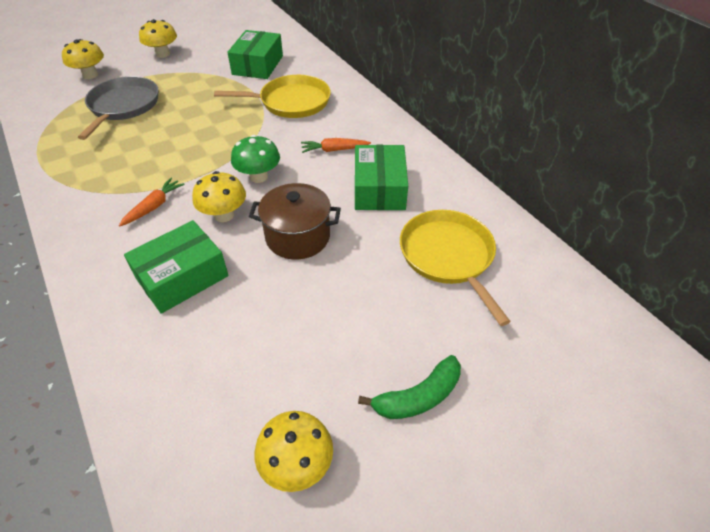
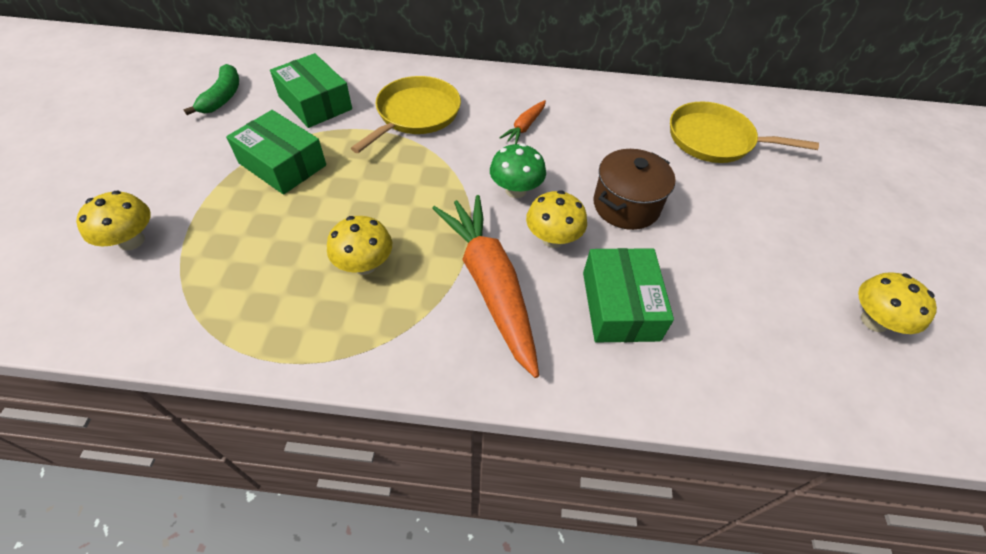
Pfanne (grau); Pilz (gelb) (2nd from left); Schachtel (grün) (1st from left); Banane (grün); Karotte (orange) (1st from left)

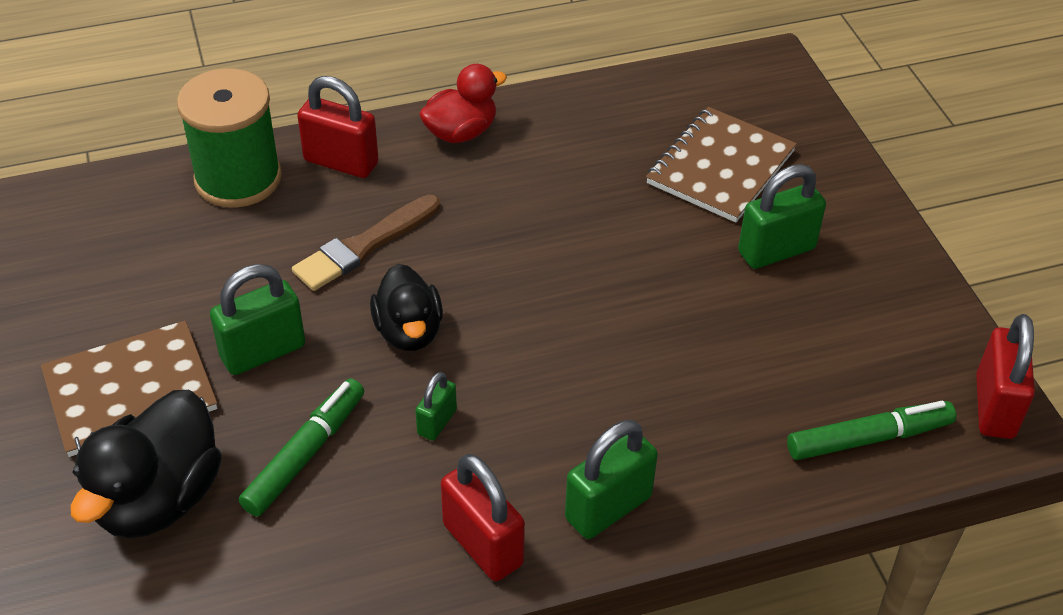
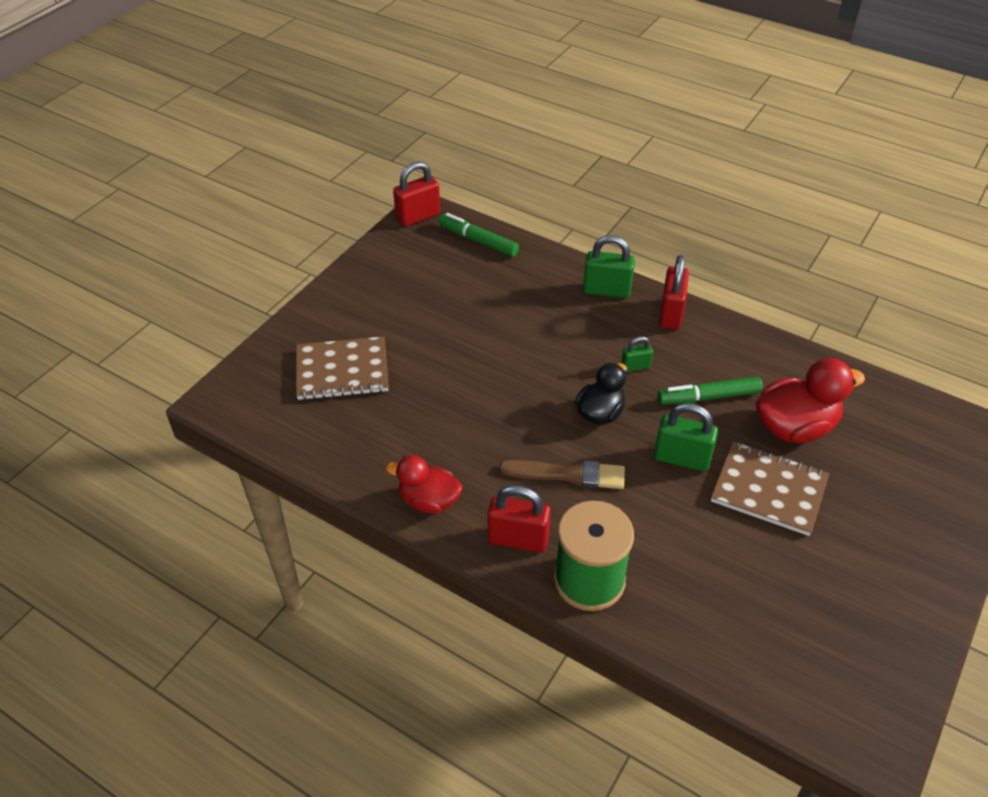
Vorhängeschloss (grün) (4th from left in the first image); Ente (rot) (2nd from left); Vorhängeschloss (rot) (2nd from left)

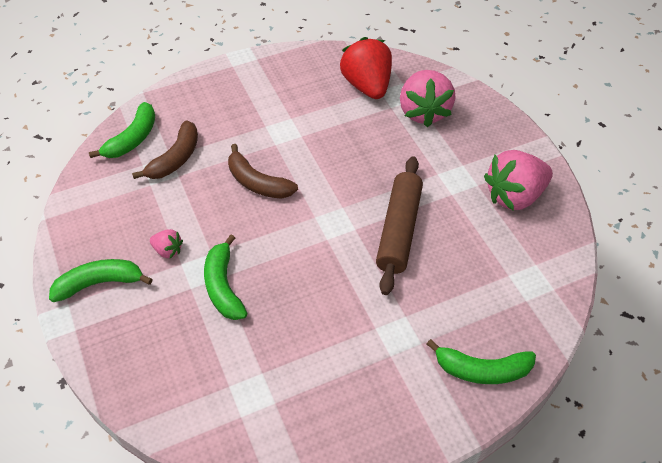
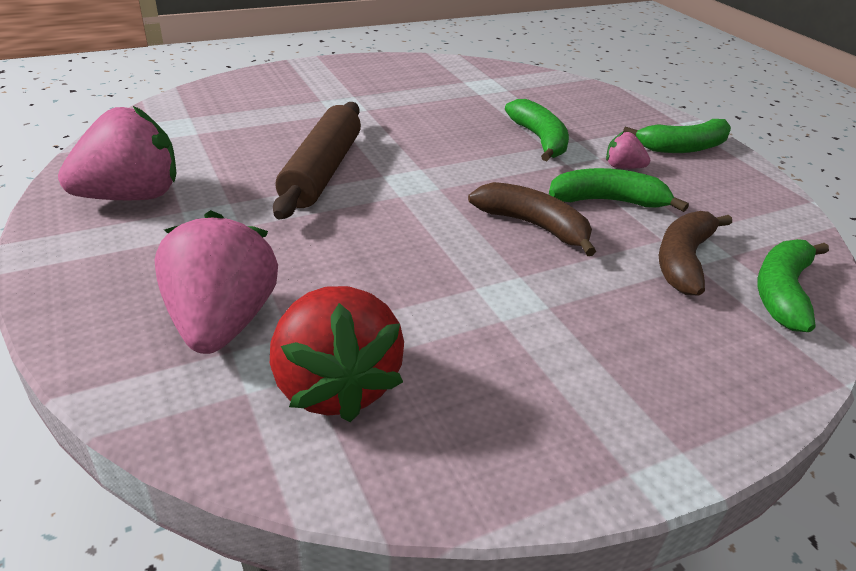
Banane (grün) (2nd from left)

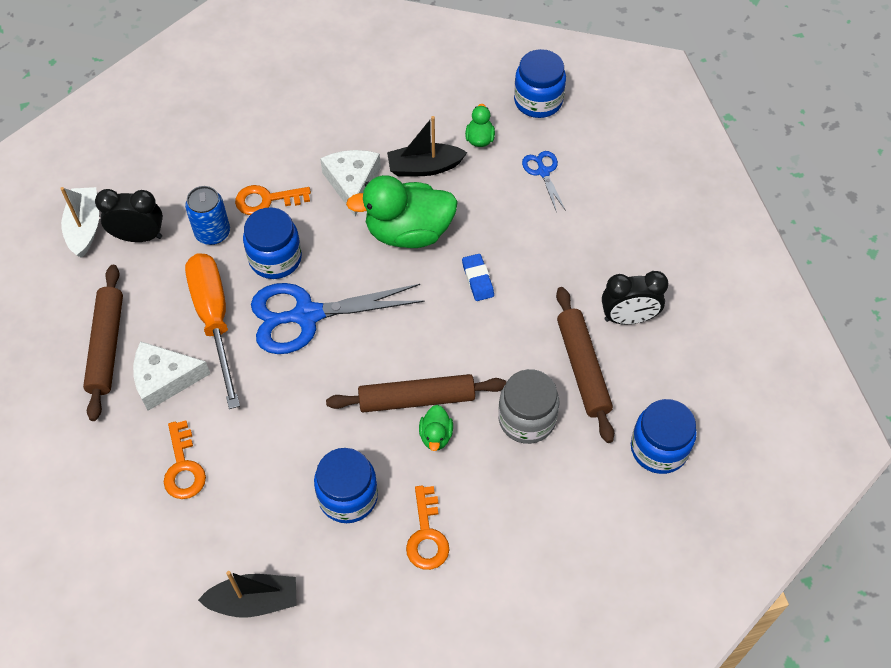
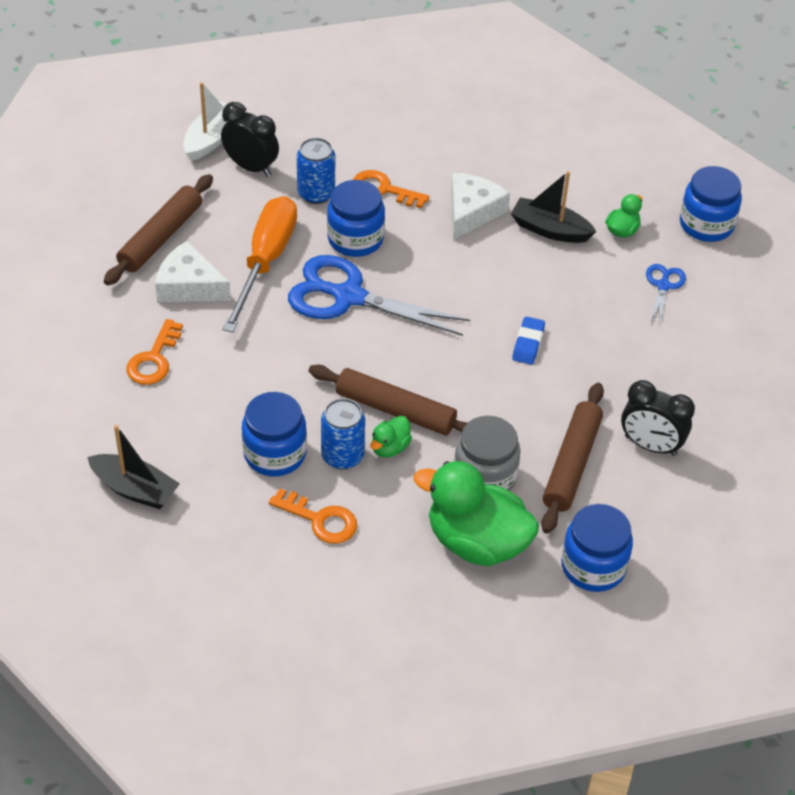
Dose (blau) (2nd from left); Ente (grün) (2nd from left); Schlüssel (orange) (2nd from left)

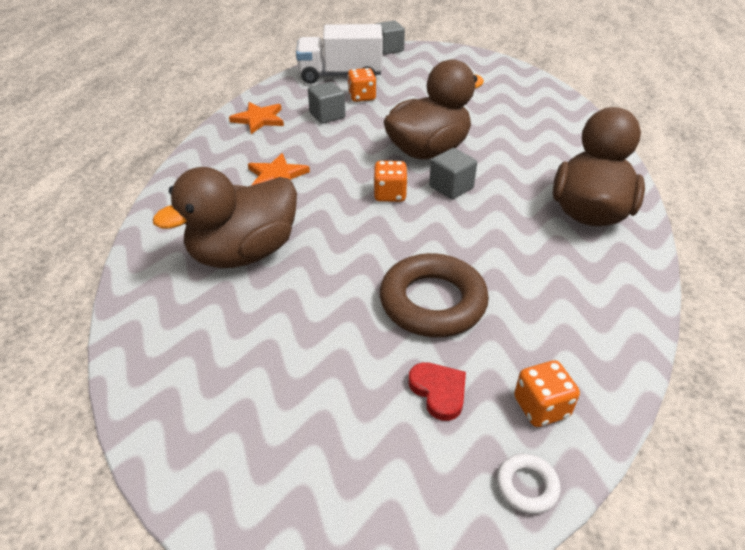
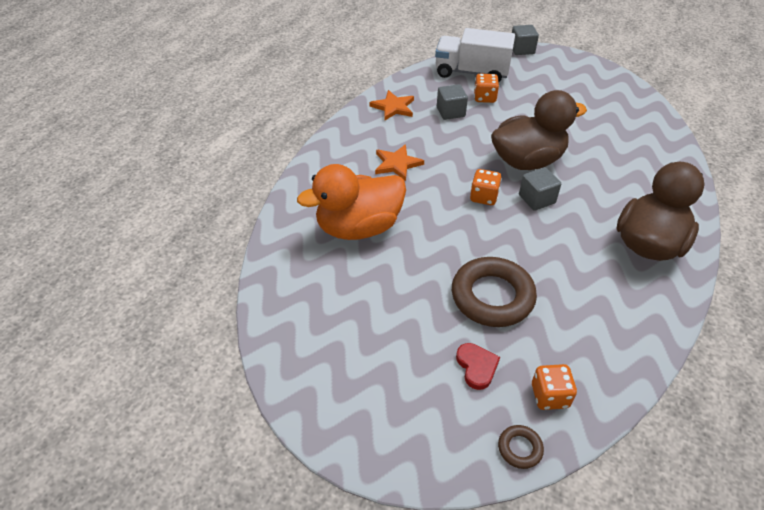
Ente (orange); Ring (braun) (2nd from left)

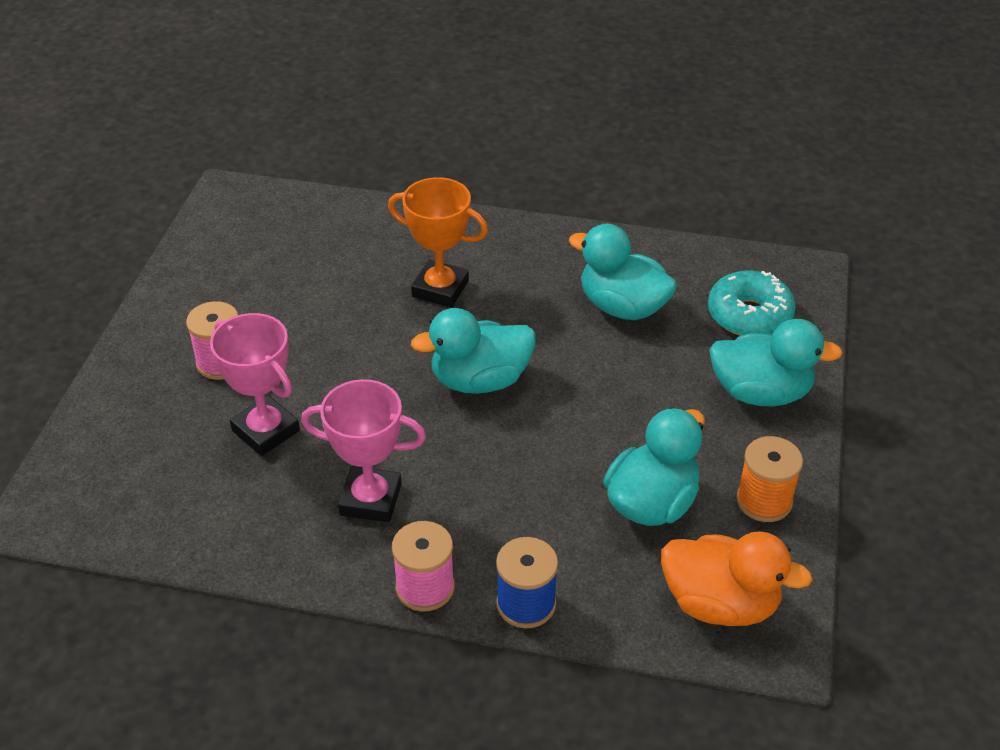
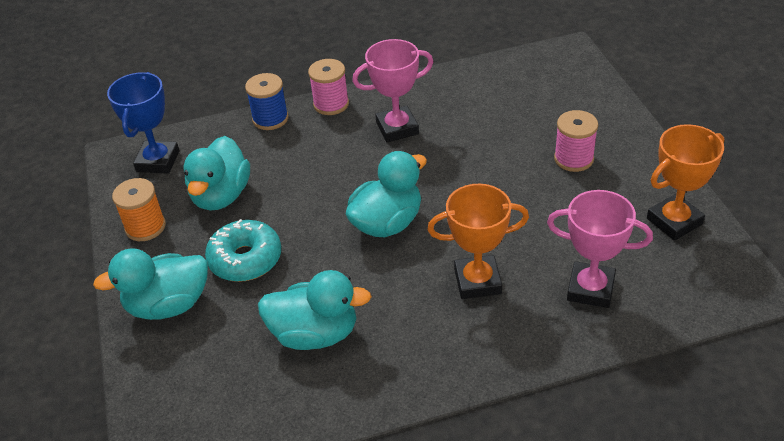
Pokal (orange) (2nd from left); Pokal (rosa) (2nd from left); Donut (türkis); Pokal (blau)

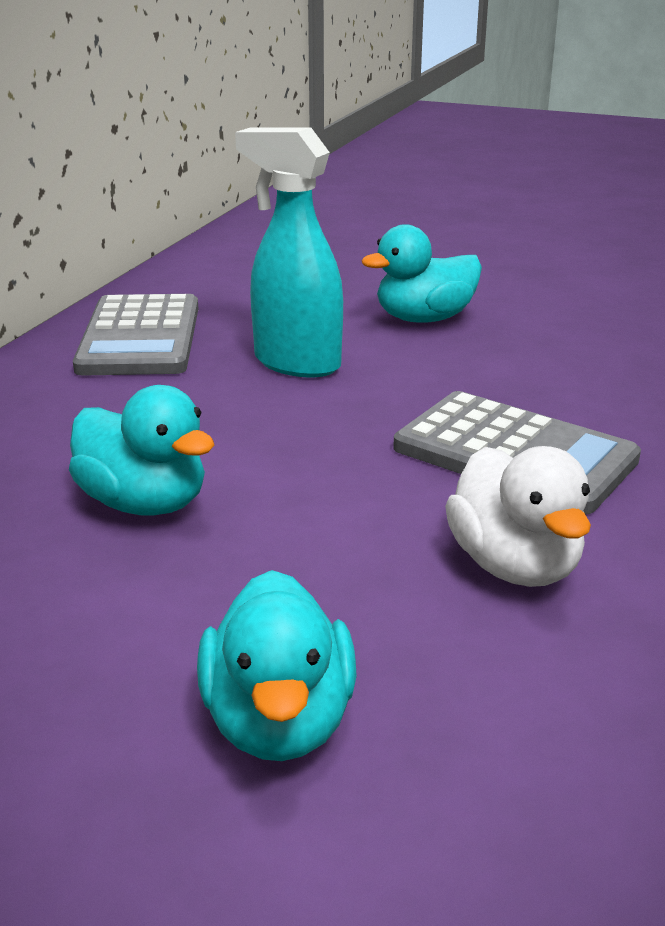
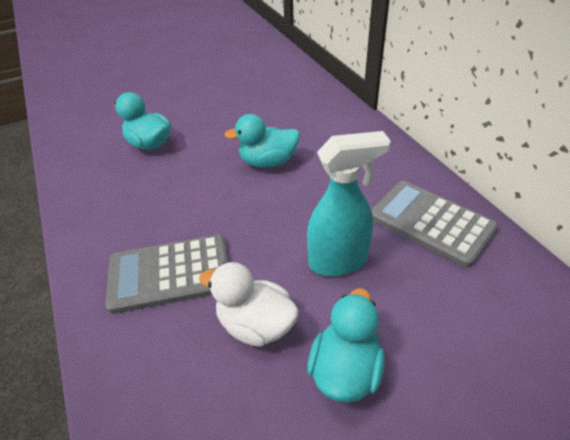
Ente (weiß)

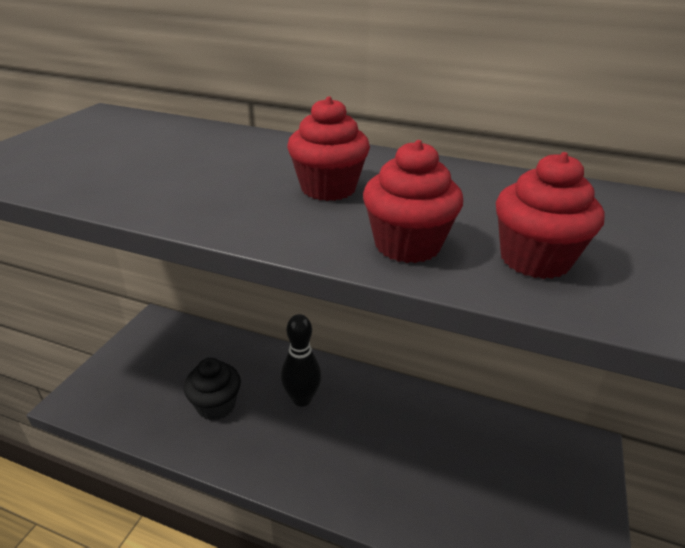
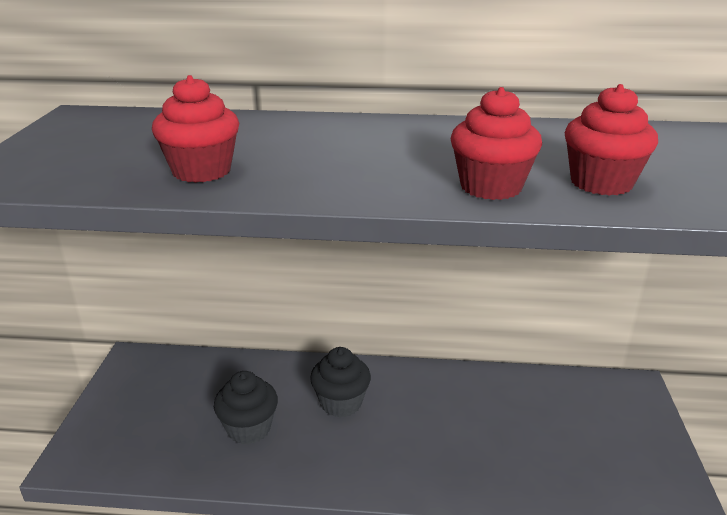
Muffin (rot) (1st from left); Muffin (schwarz) (2nd from left)

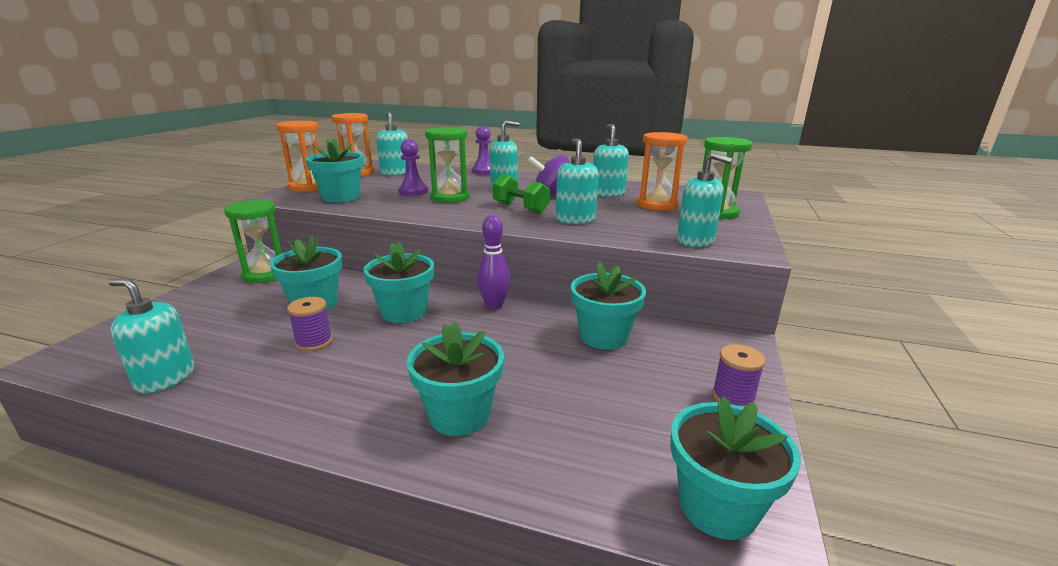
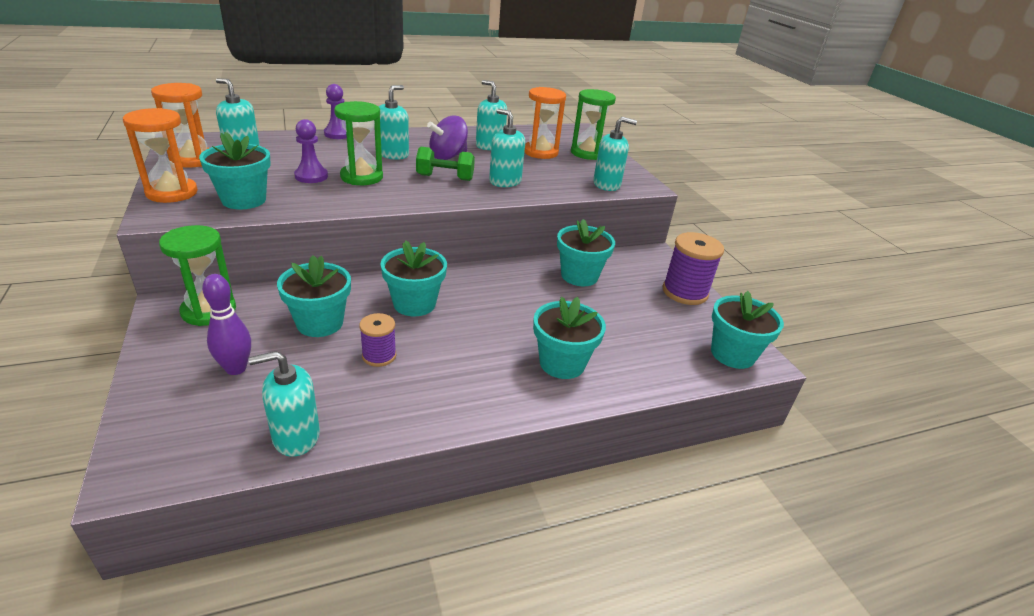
Bowlingkegel (lila); Garnrolle (lila) (2nd from left)

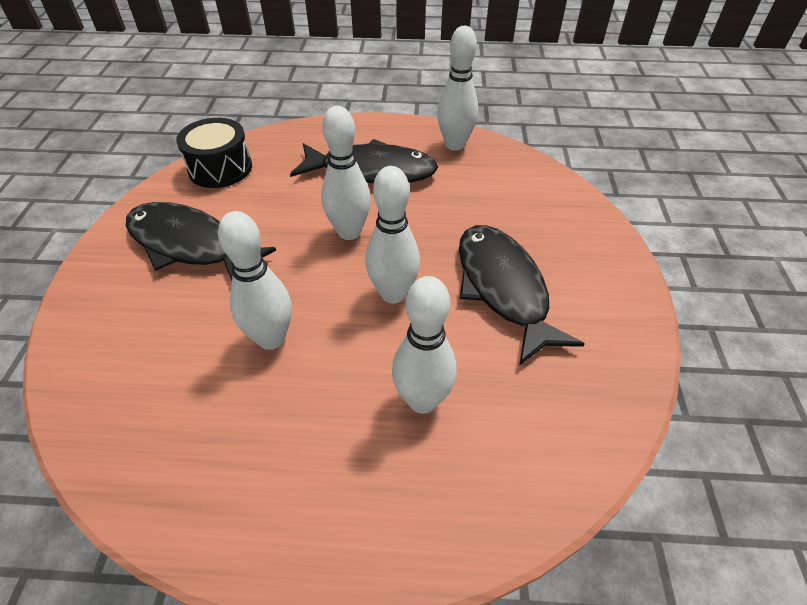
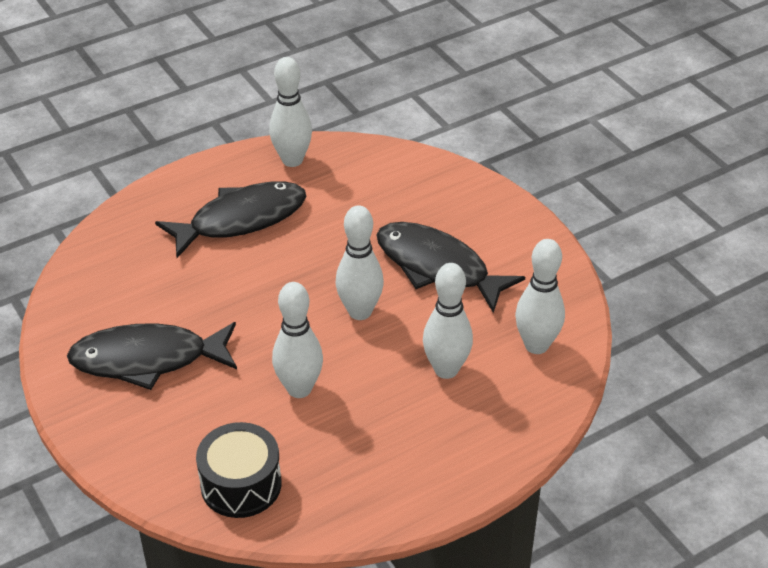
Trommel (schwarz); Bowlingkegel (weiß) (5th from left)

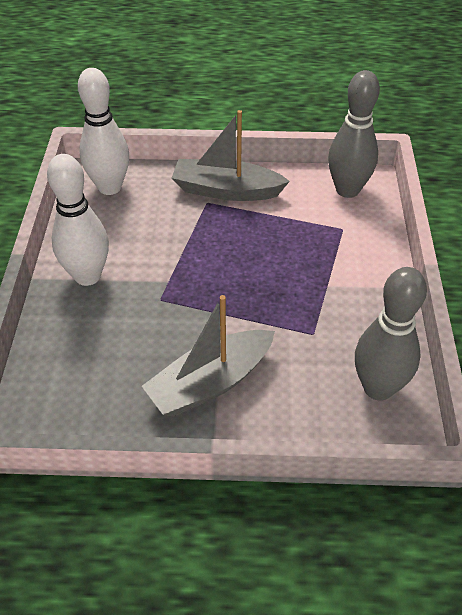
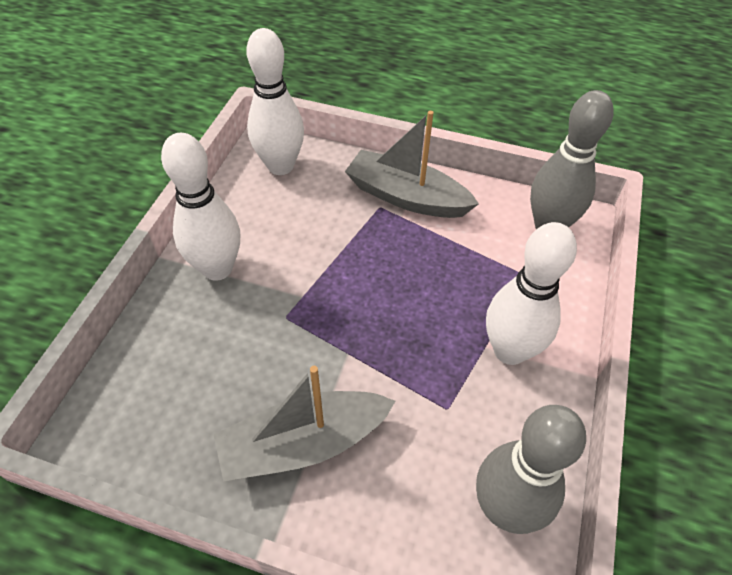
Bowlingkegel (weiß) (3rd from left)

